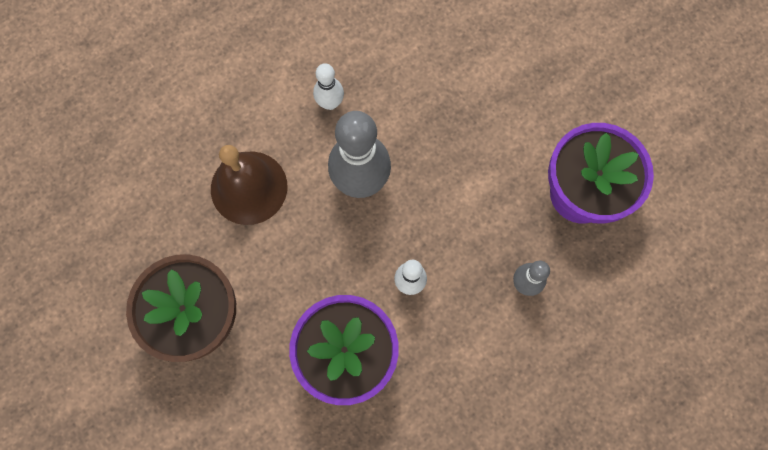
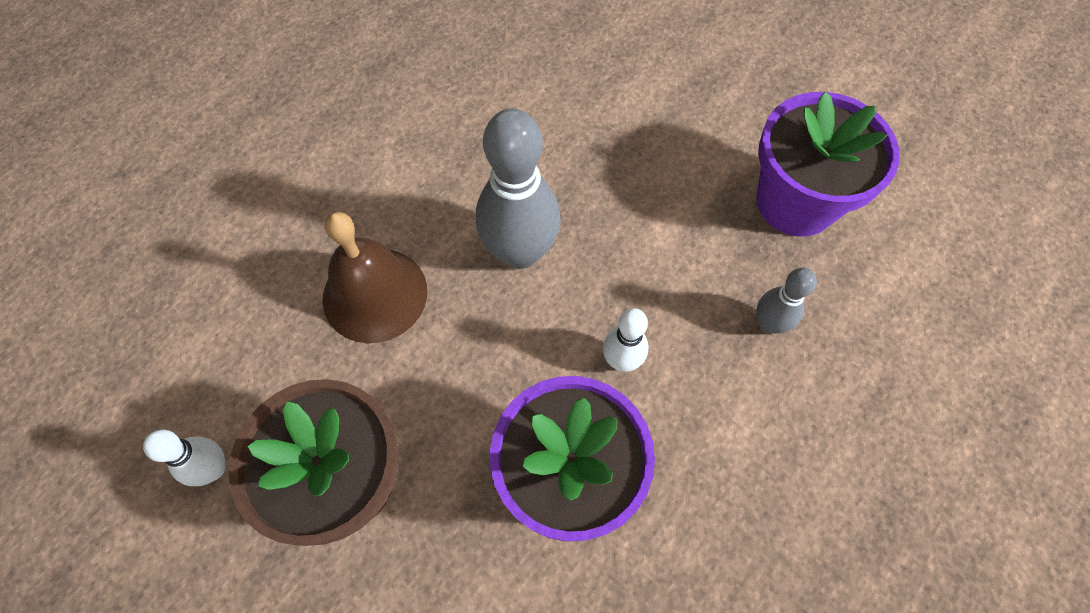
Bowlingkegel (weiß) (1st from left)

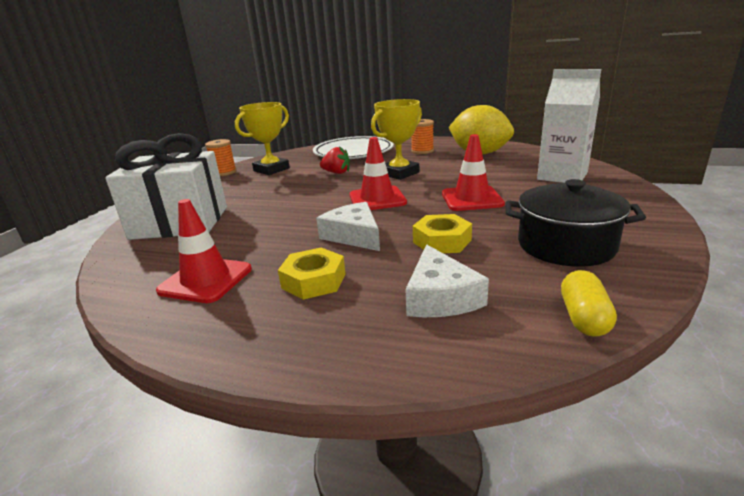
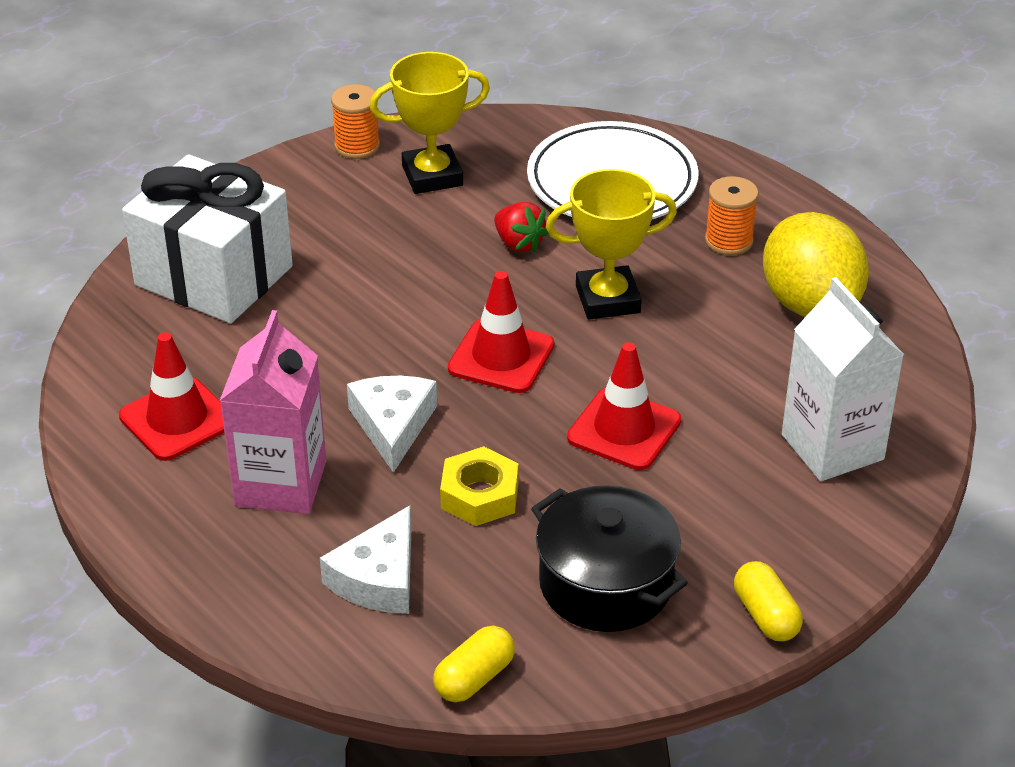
Kapsel (gelb) (2nd from left); Getränkekarton (rosa)

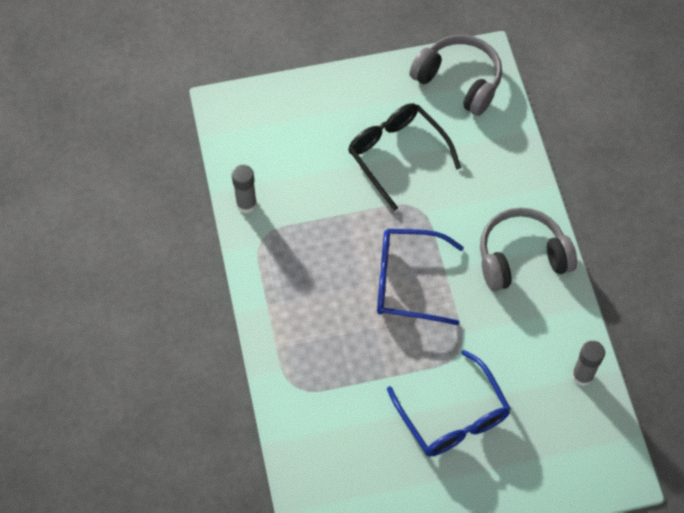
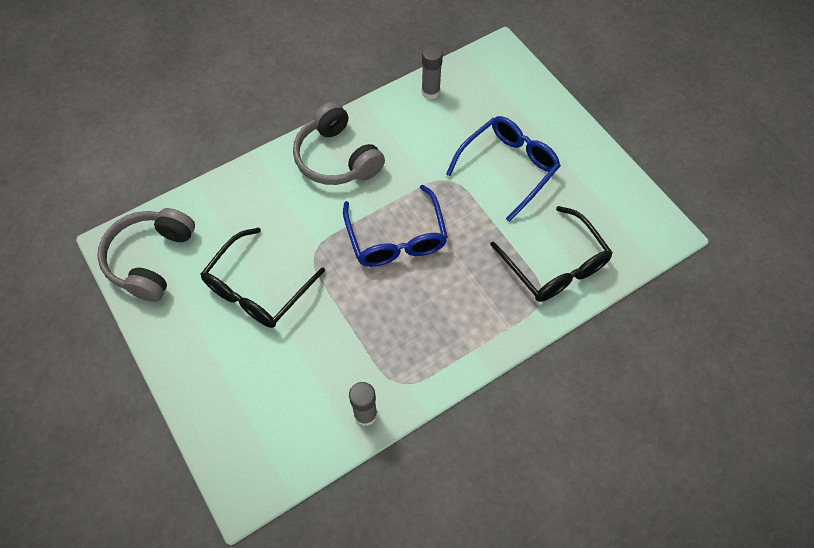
Brille (schwarz) (2nd from left)

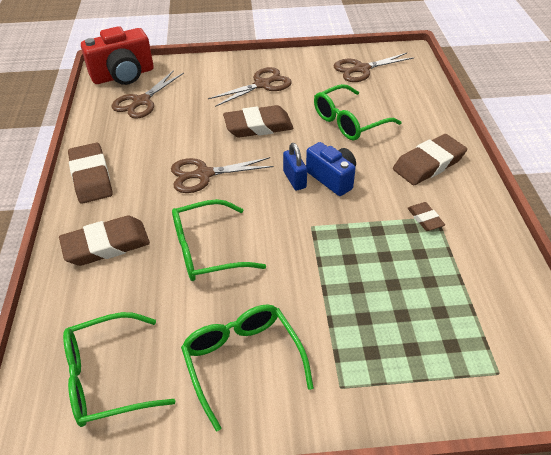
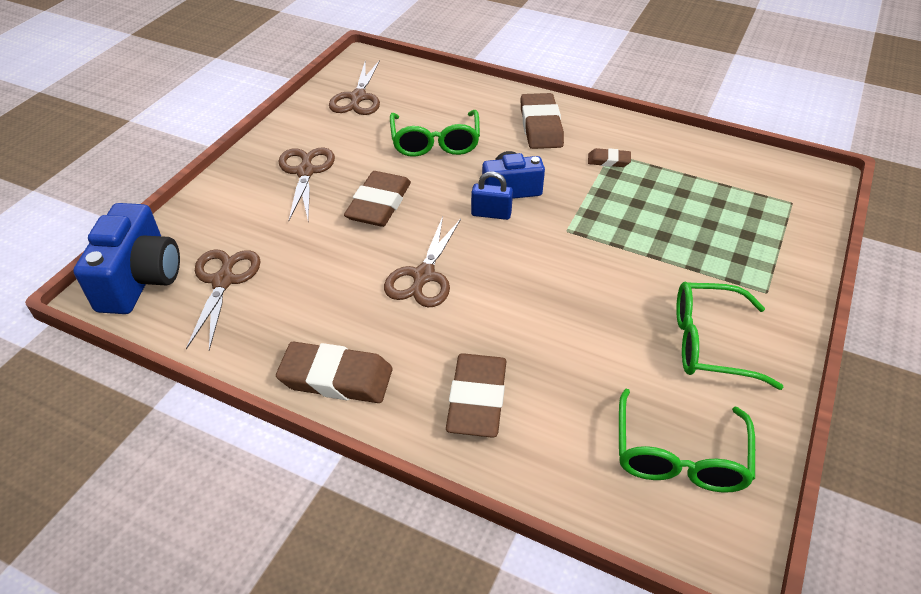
Brille (grün) (2nd from left in the first image); Kamera (blau) (1st from left); Schere (braun) (1st from left)

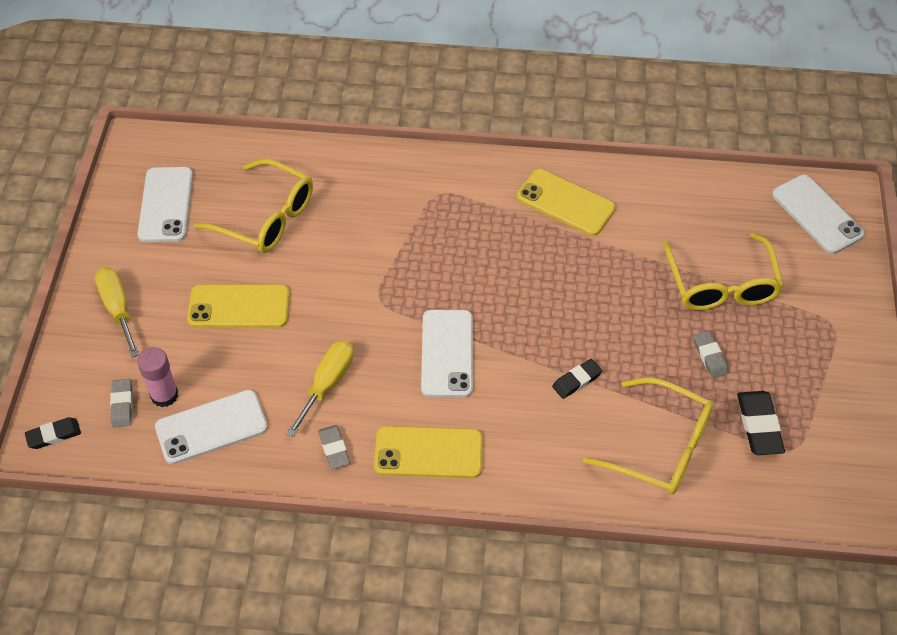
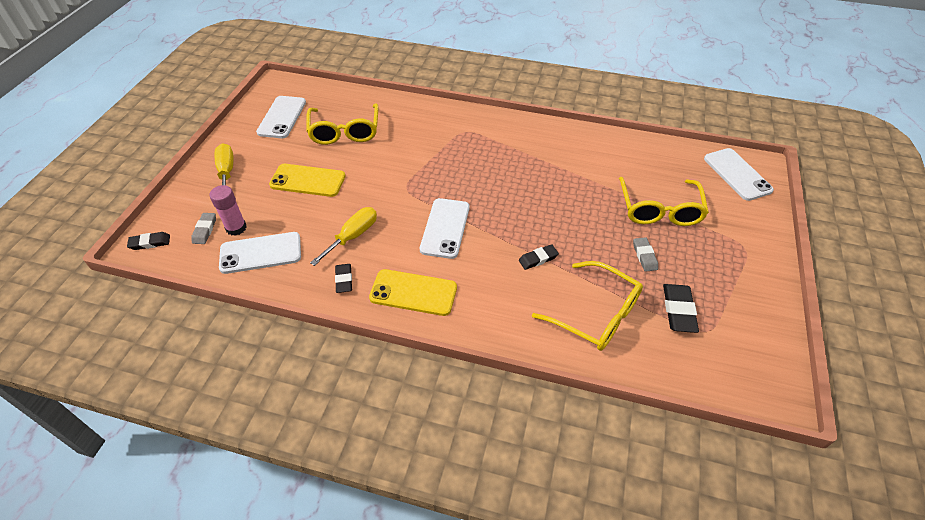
Handy (gelb) (3rd from left in the first image); Radiergummi (schwarz) (2nd from left); Brille (gelb) (1st from left)

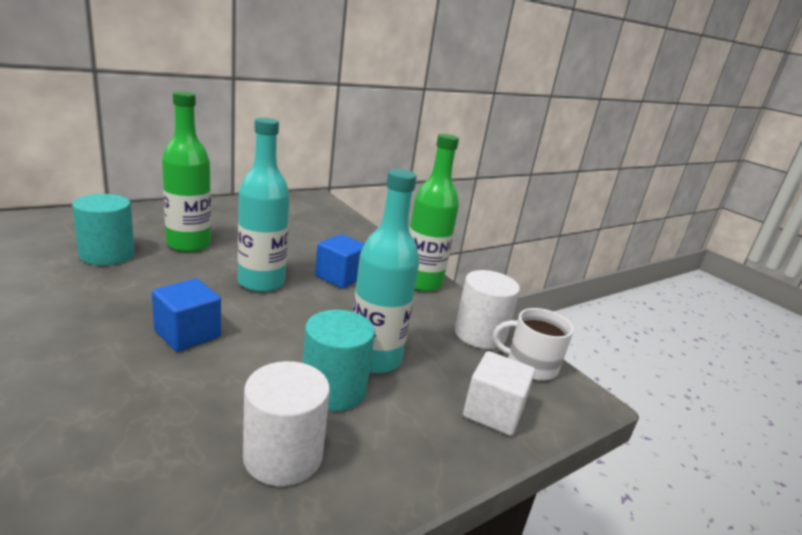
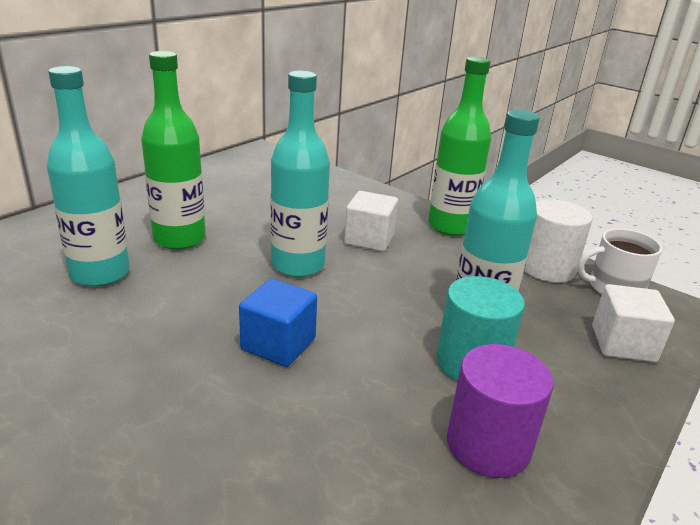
Flasche (türkis) (1st from left); Vollzylinder (lila); Kubus (weiß) (1st from left)

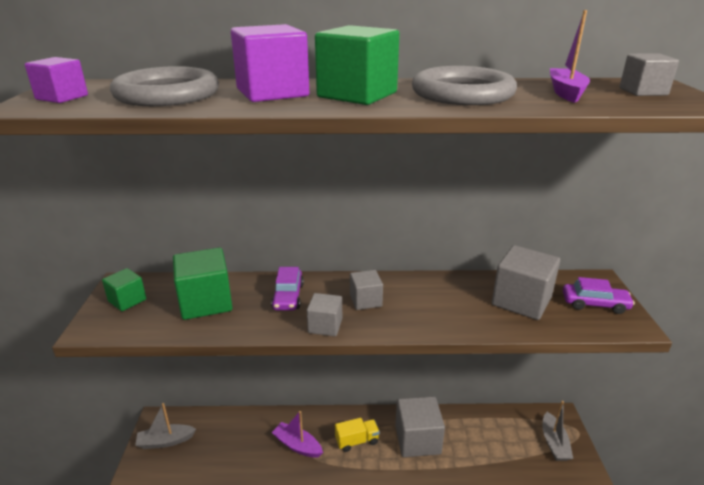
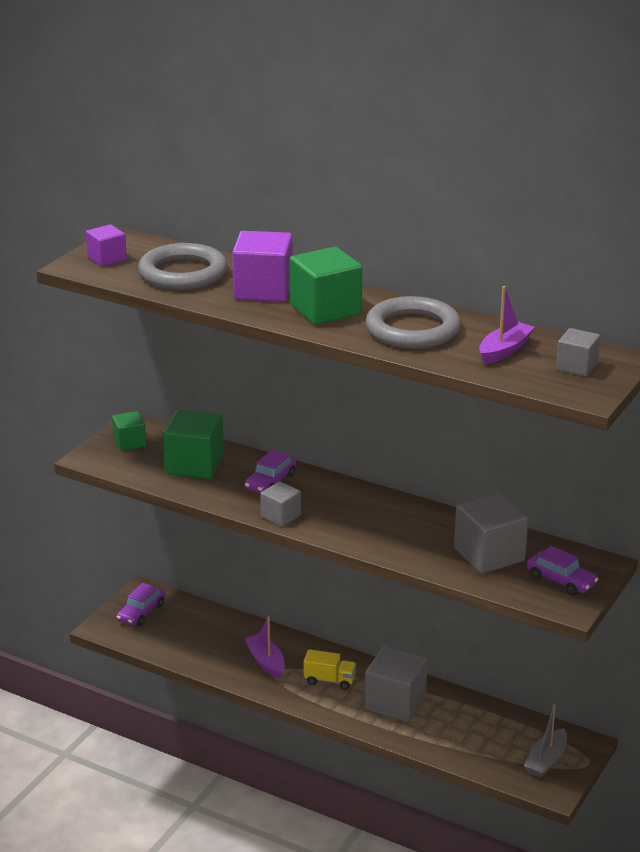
Kubus (grau) (2nd from left in the first image); Auto (lila) (1st from left)

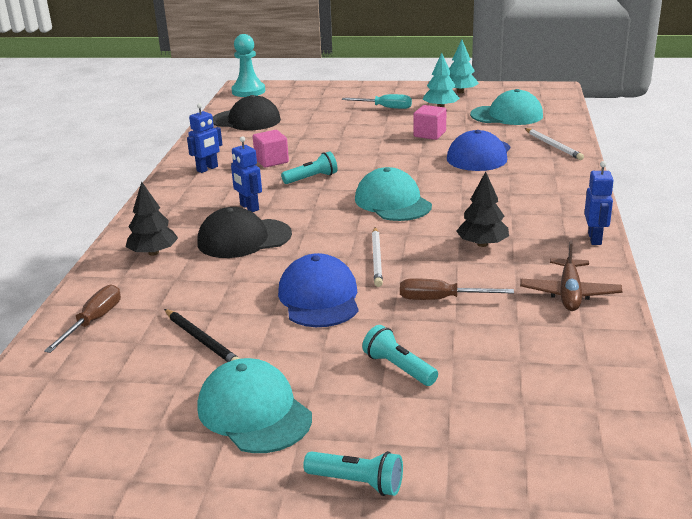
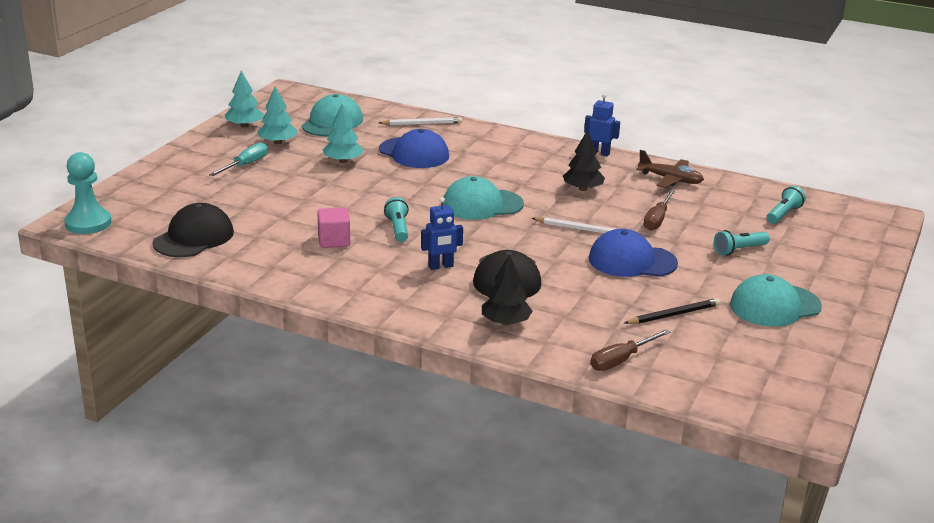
Roboter (blau) (1st from left in the first image); Taschenlampe (türkis) (3rd from left); Baum (türkis) (3rd from left); Schraubenzieher (braun) (1st from left)

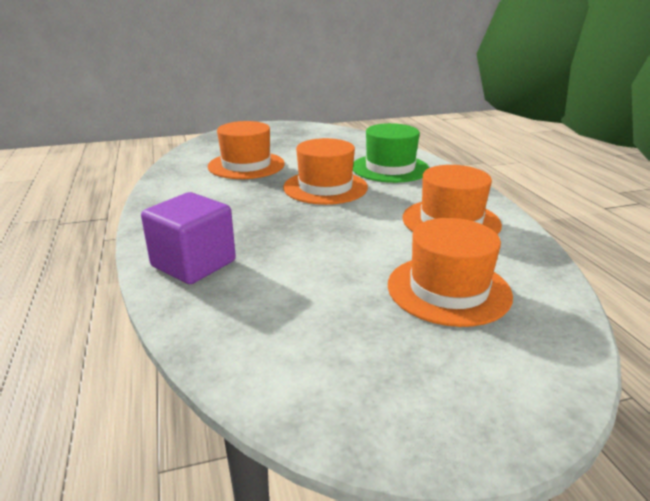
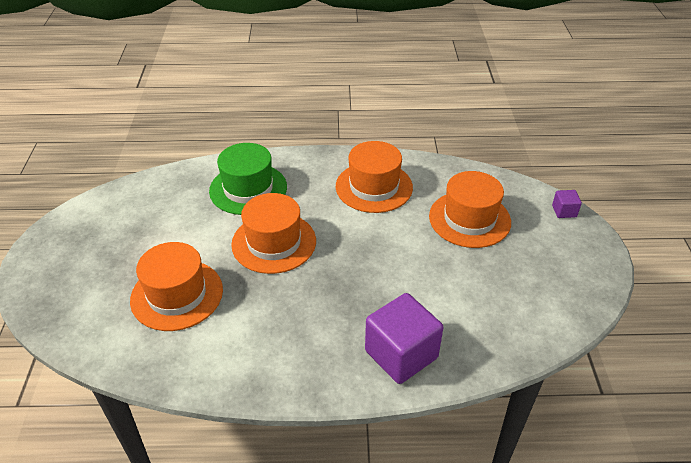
Kubus (lila) (2nd from left)

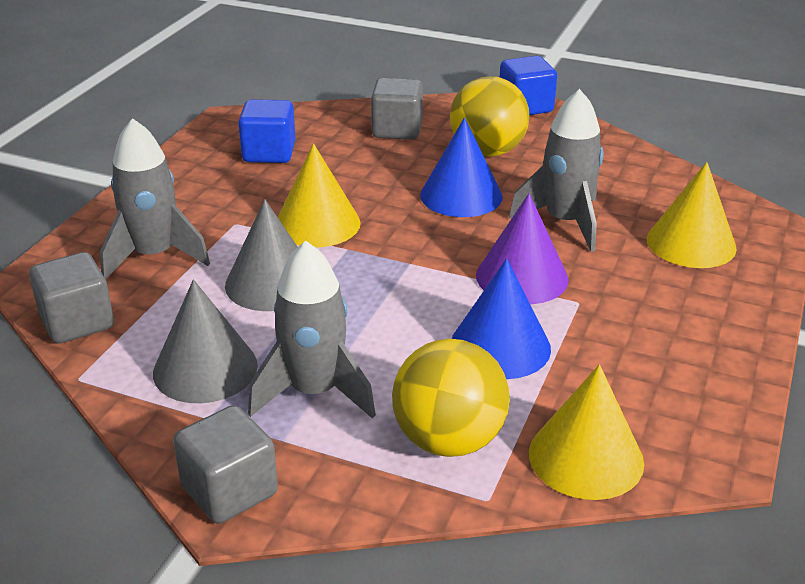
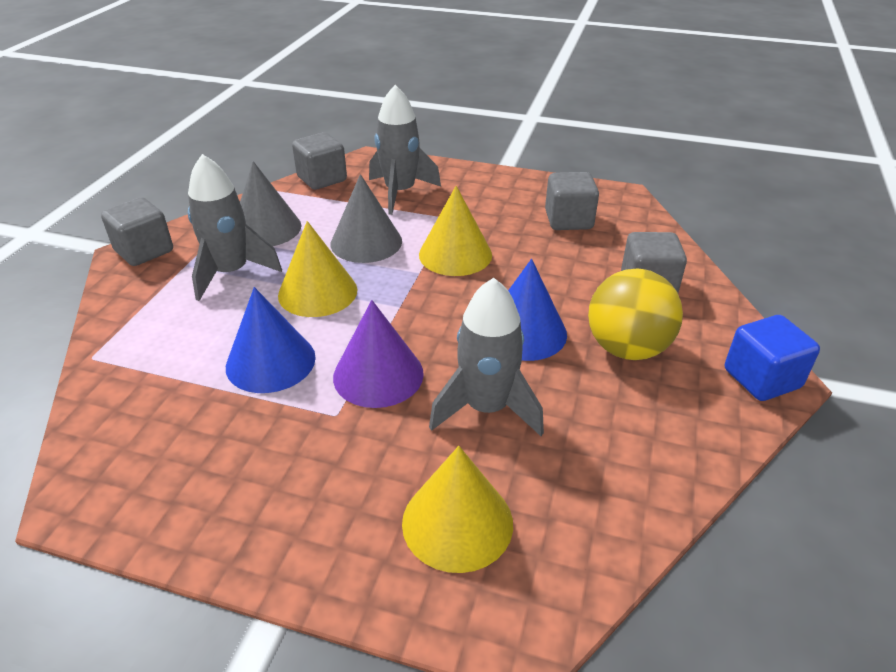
Ball (gelb) (1st from left in the first image); Kegel (gelb) (1st from left); Kubus (grau) (3rd from left)

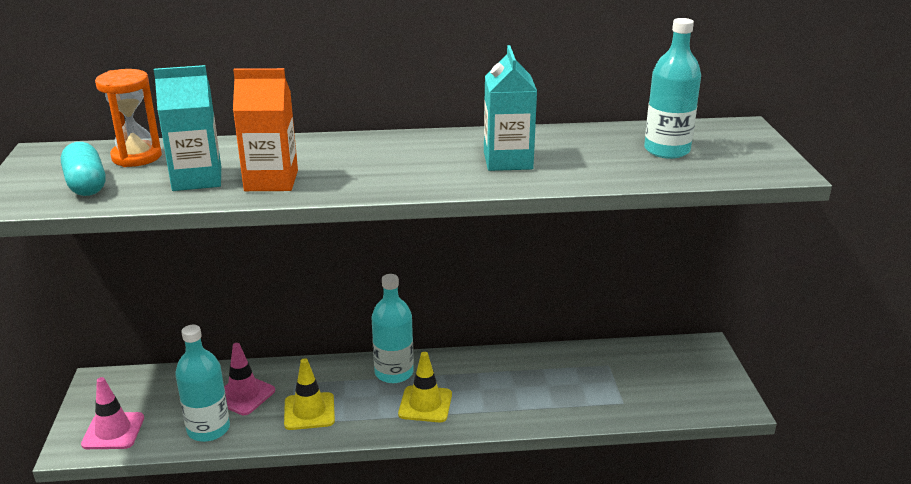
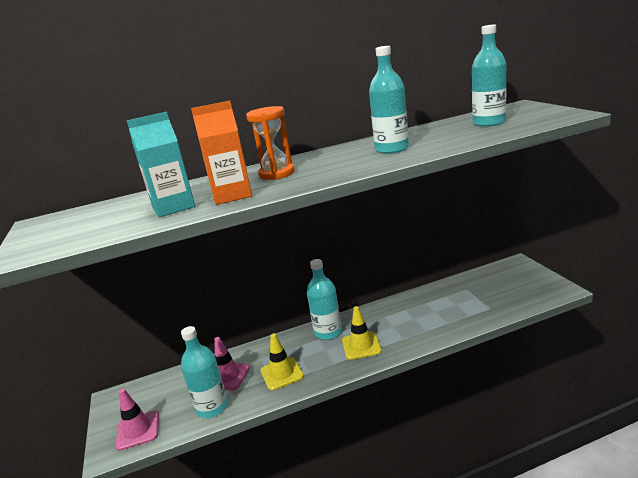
Kapsel (türkis); Sanduhr (orange); Flasche (türkis) (3rd from left)

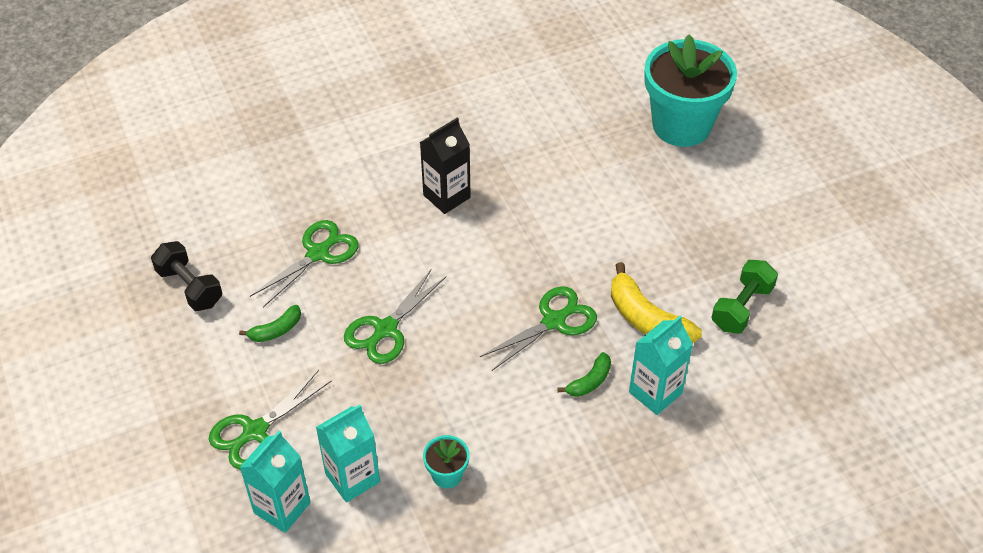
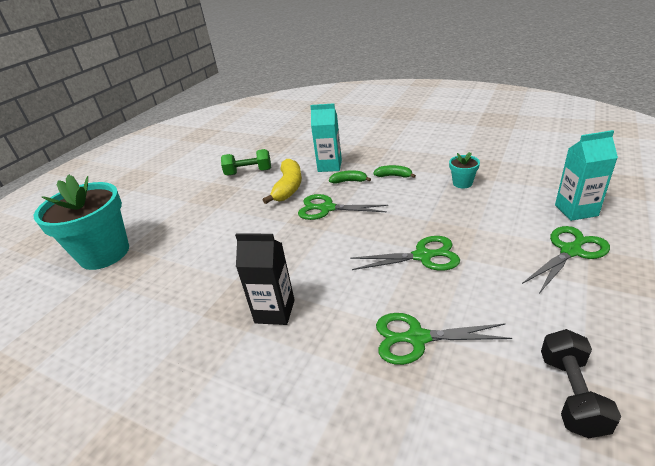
Getränkekarton (türkis) (2nd from left in the first image); Banane (grün) (2nd from left); Schere (grün) (4th from left)

